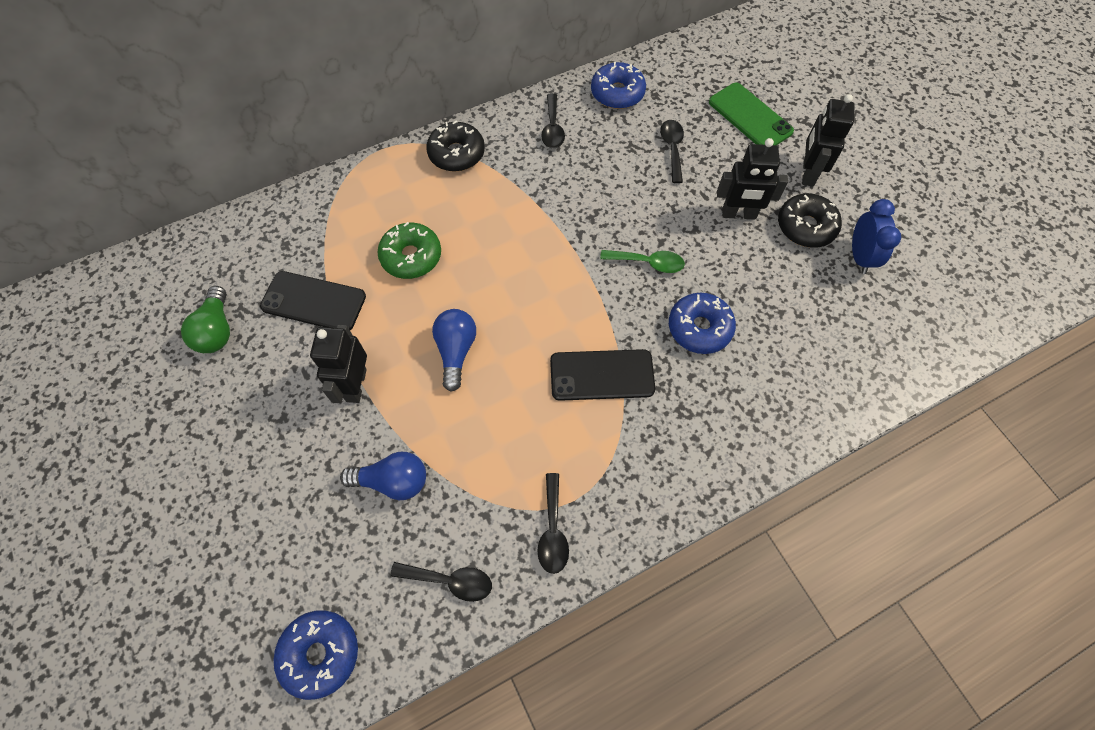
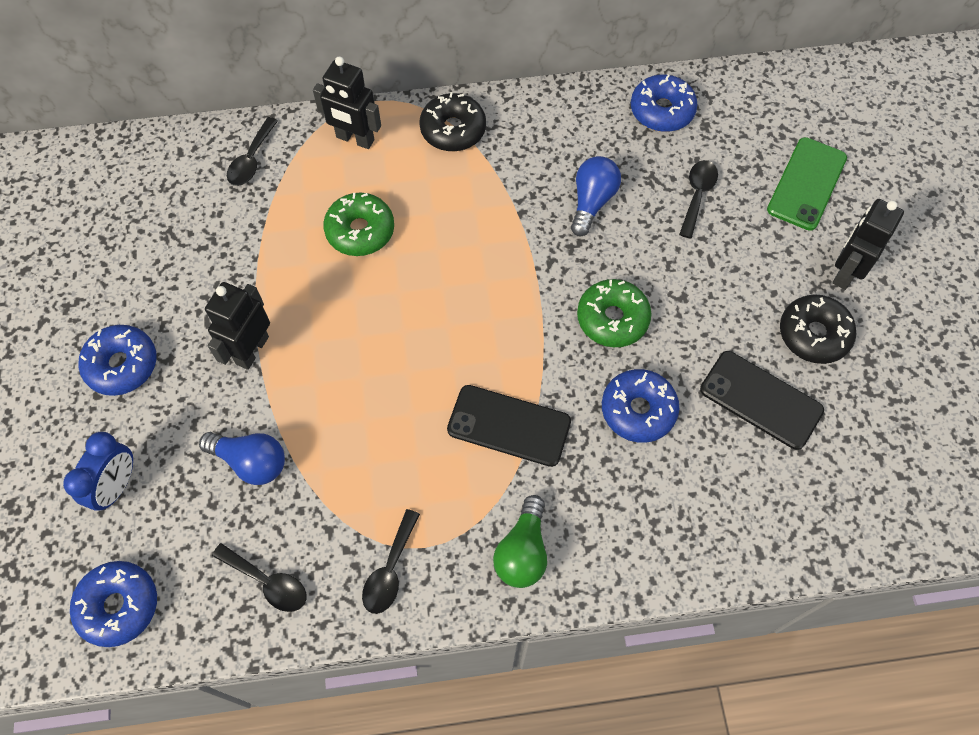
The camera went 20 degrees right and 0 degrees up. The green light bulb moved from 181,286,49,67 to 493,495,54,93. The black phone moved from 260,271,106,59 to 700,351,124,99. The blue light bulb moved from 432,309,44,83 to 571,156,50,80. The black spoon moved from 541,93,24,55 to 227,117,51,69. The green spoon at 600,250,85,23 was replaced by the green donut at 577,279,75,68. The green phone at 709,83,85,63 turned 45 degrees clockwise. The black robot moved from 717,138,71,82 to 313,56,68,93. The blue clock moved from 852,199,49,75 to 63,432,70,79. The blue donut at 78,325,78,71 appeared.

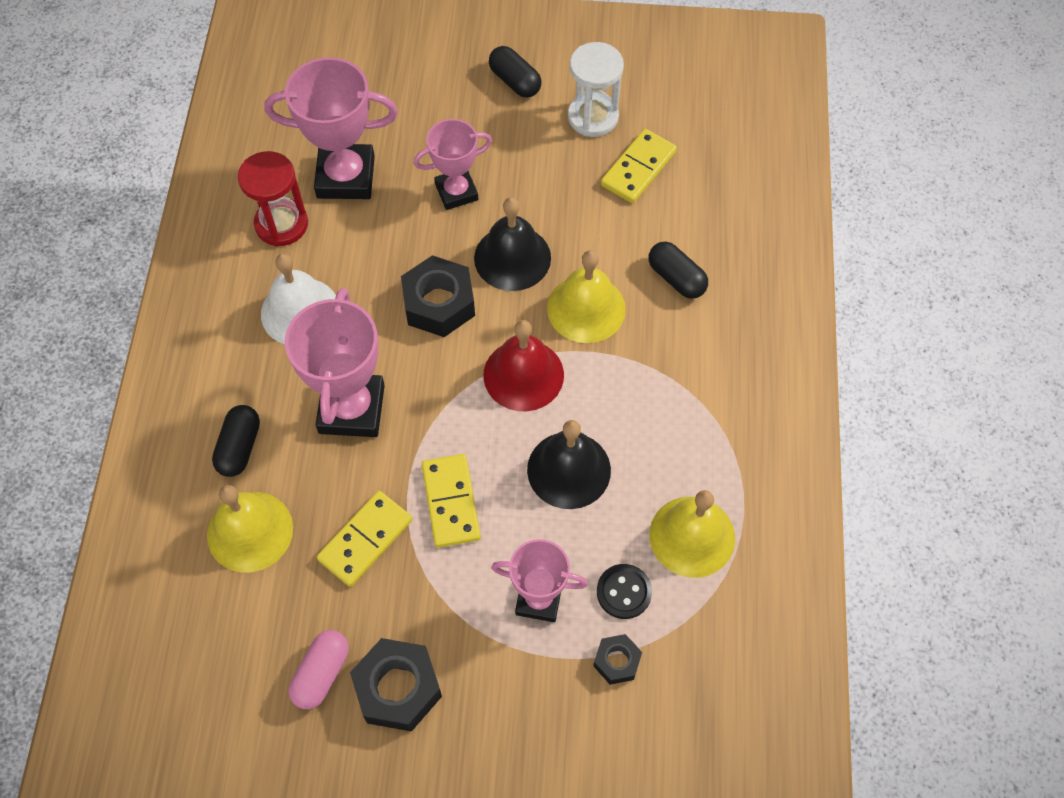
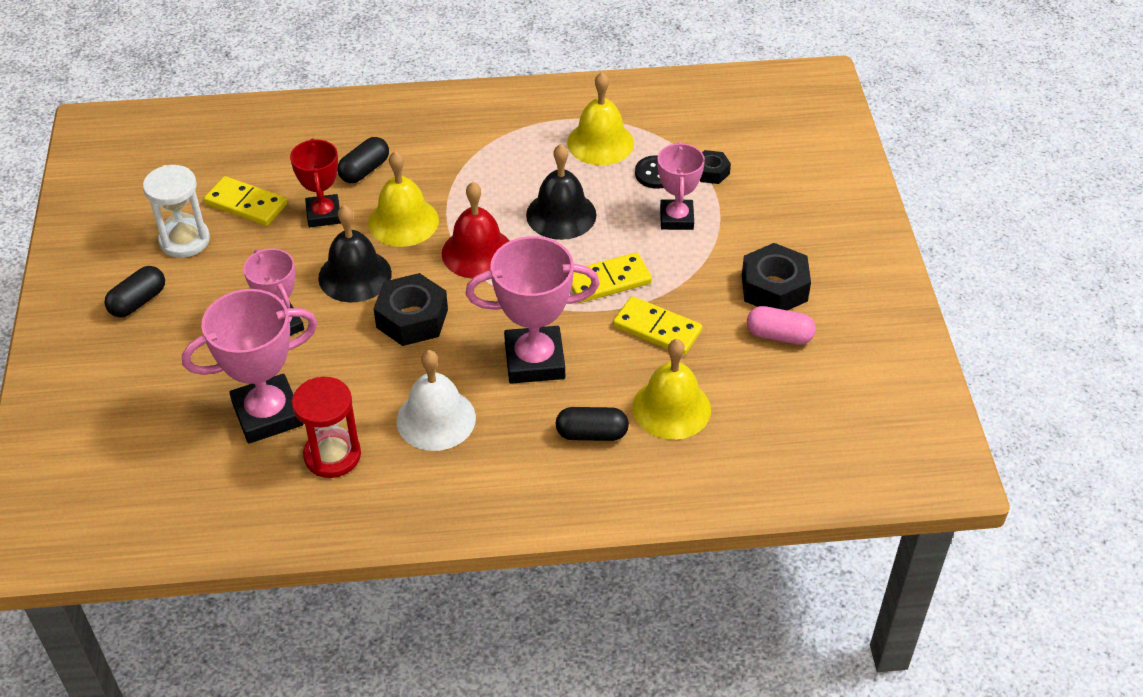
The camera went 100 degrees left and 15 degrees down. The pink trophy at 264,57,134,142 turned 75 degrees clockwise. The red trophy at 290,138,51,89 appeared.

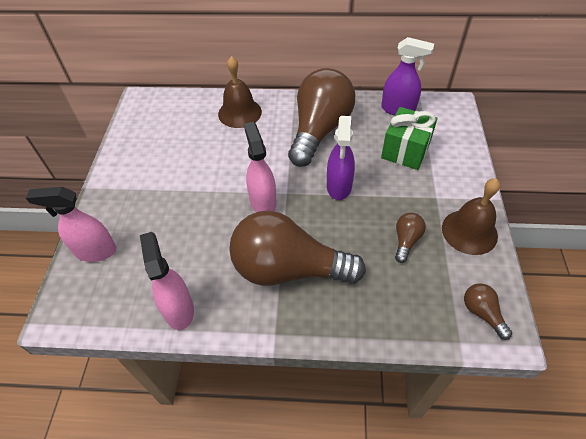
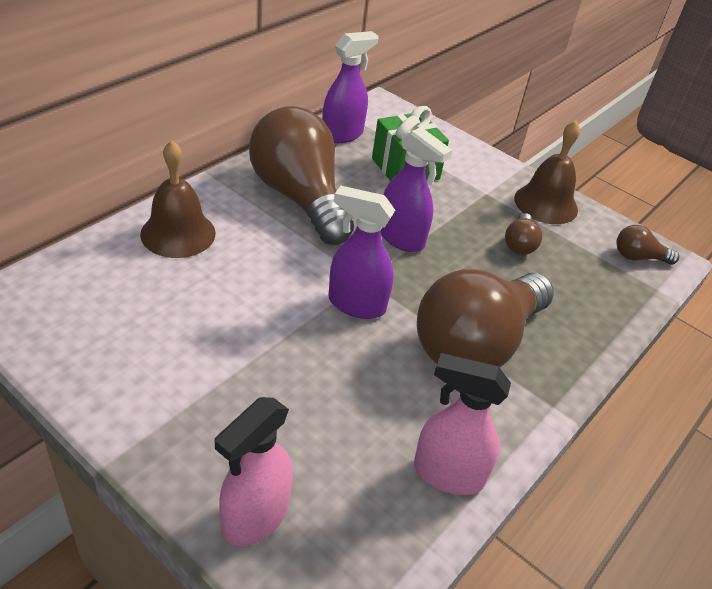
The camera went 60 degrees left and 10 degrees down. The pink spray bottle at 244,122,33,90 became the purple spray bottle at 328,186,67,133. The brown light bulb at 395,213,31,50 turned 135 degrees counterclockwise.

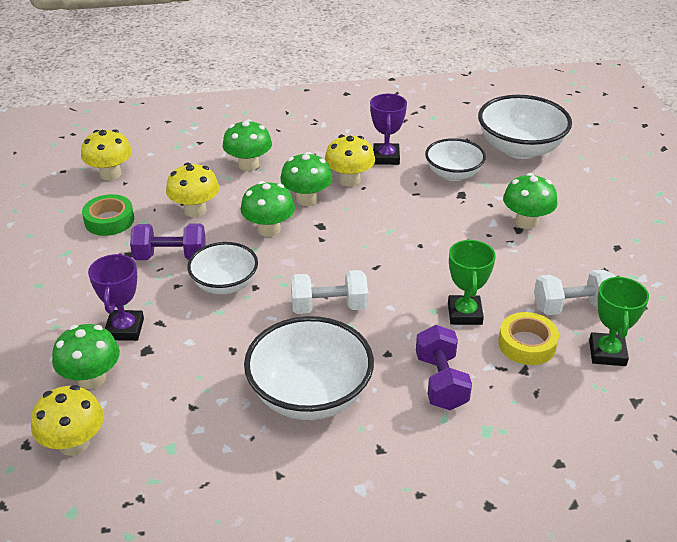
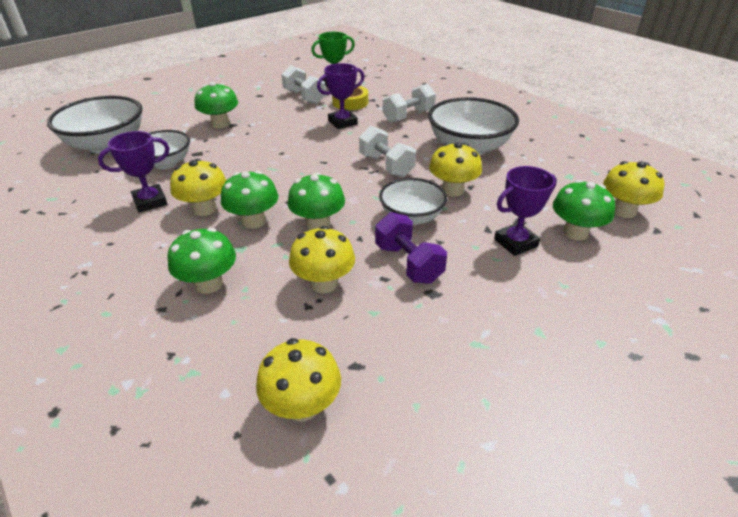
The camera went 120 degrees left and 0 degrees up. The green tape at 82,194,52,42 disappeared. The purple dumbbell at 416,325,56,85 became the white dumbbell at 383,84,53,39. The green trophy at 448,239,48,86 became the purple trophy at 317,63,47,66. The yellow mushroom at 429,142,53,55 appeared.

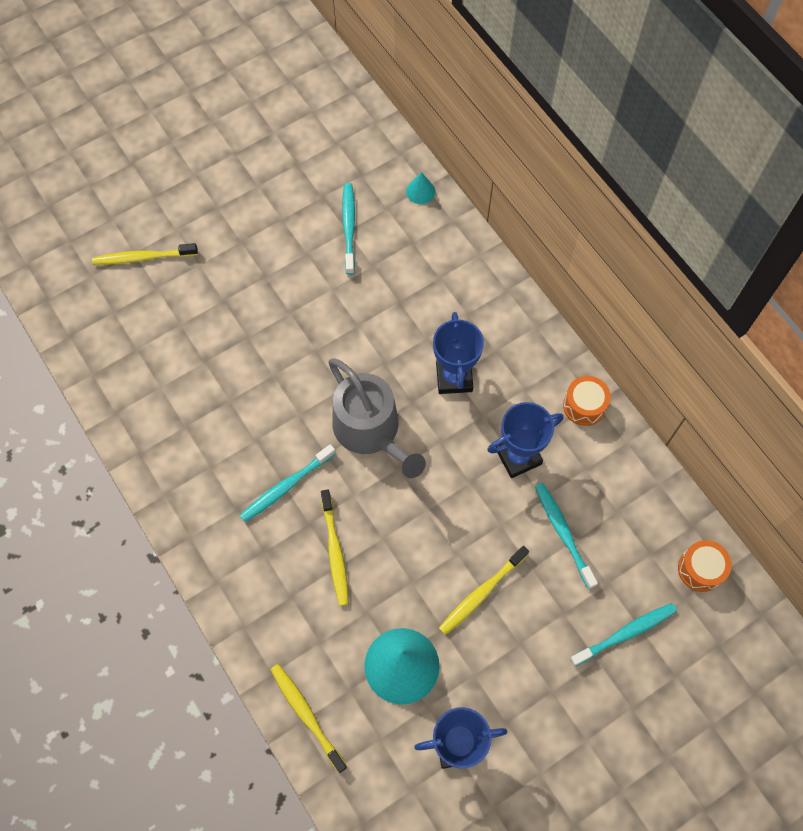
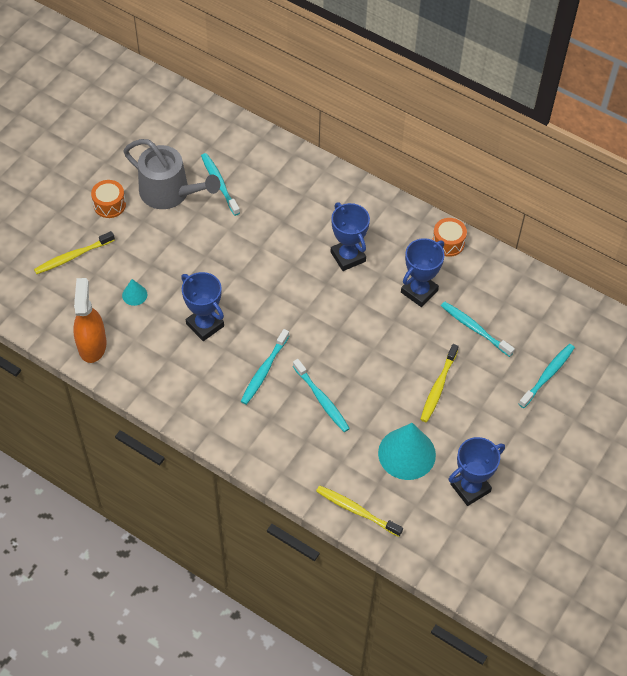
The camera went 25 degrees left and 10 degrees down. The yellow toothbrush at 321,489,28,117 became the turquoise toothbrush at 293,359,57,73. The grey watering can moved from 328,358,98,120 to 124,139,96,70. The turquoise cone moved from 406,172,29,32 to 122,279,25,27. The orange drum moved from 678,540,54,52 to 91,180,35,38. The orange spray bottle at 73,278,34,85 appeared. The blue trophy at 181,272,43,69 appeared.

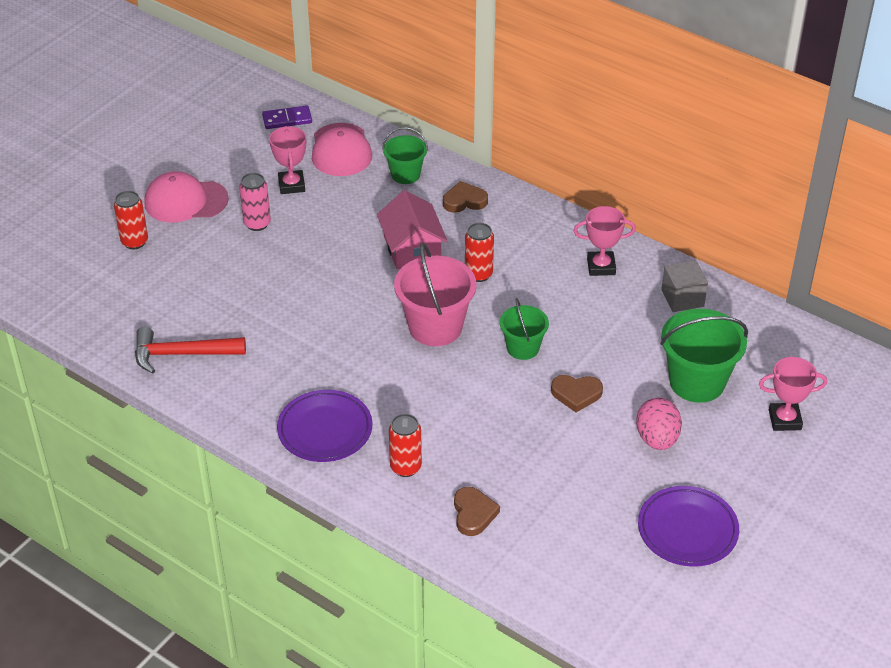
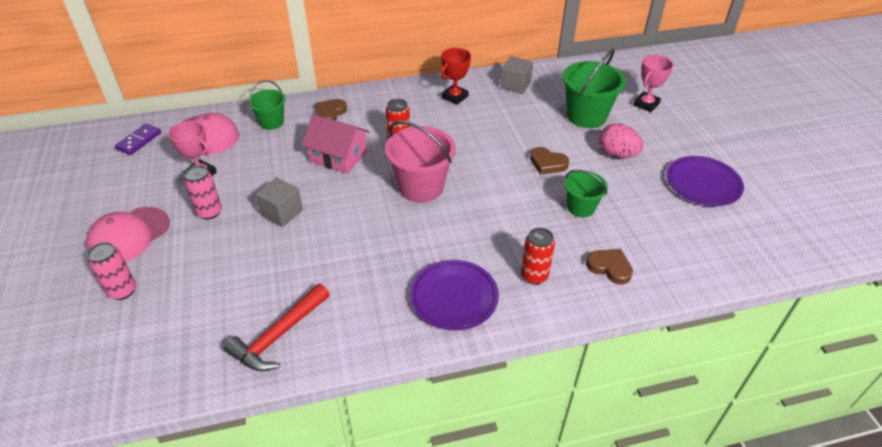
The camera went 50 degrees left and 0 degrees up. The red can at 114,191,34,58 became the pink can at 87,242,49,58. The green bucket moved from 500,298,49,62 to 565,170,43,48. The brown heart at 551,375,52,37 turned 75 degrees clockwise. The pink trophy at 573,206,63,70 became the red trophy at 441,48,30,57. The grey cube at 255,177,48,50 appeared.

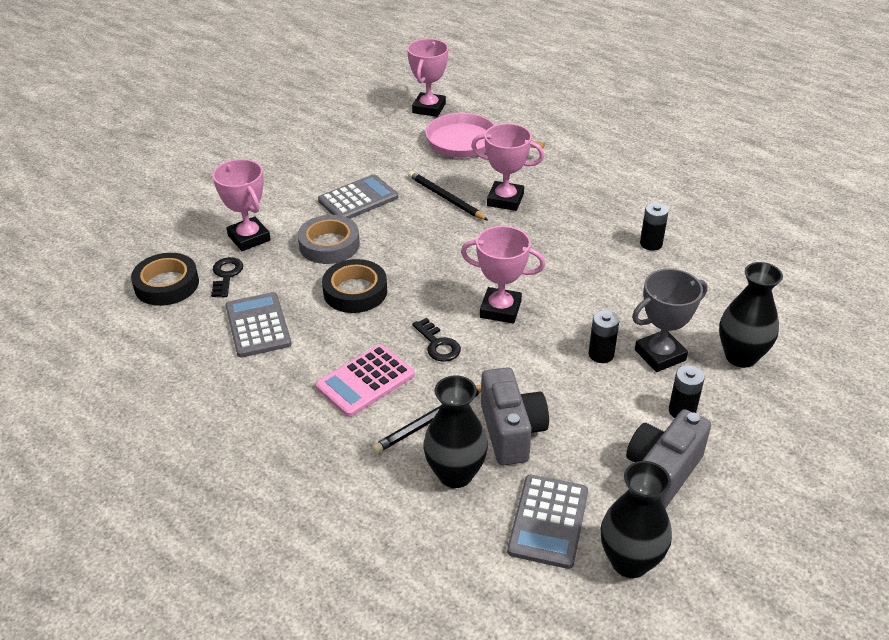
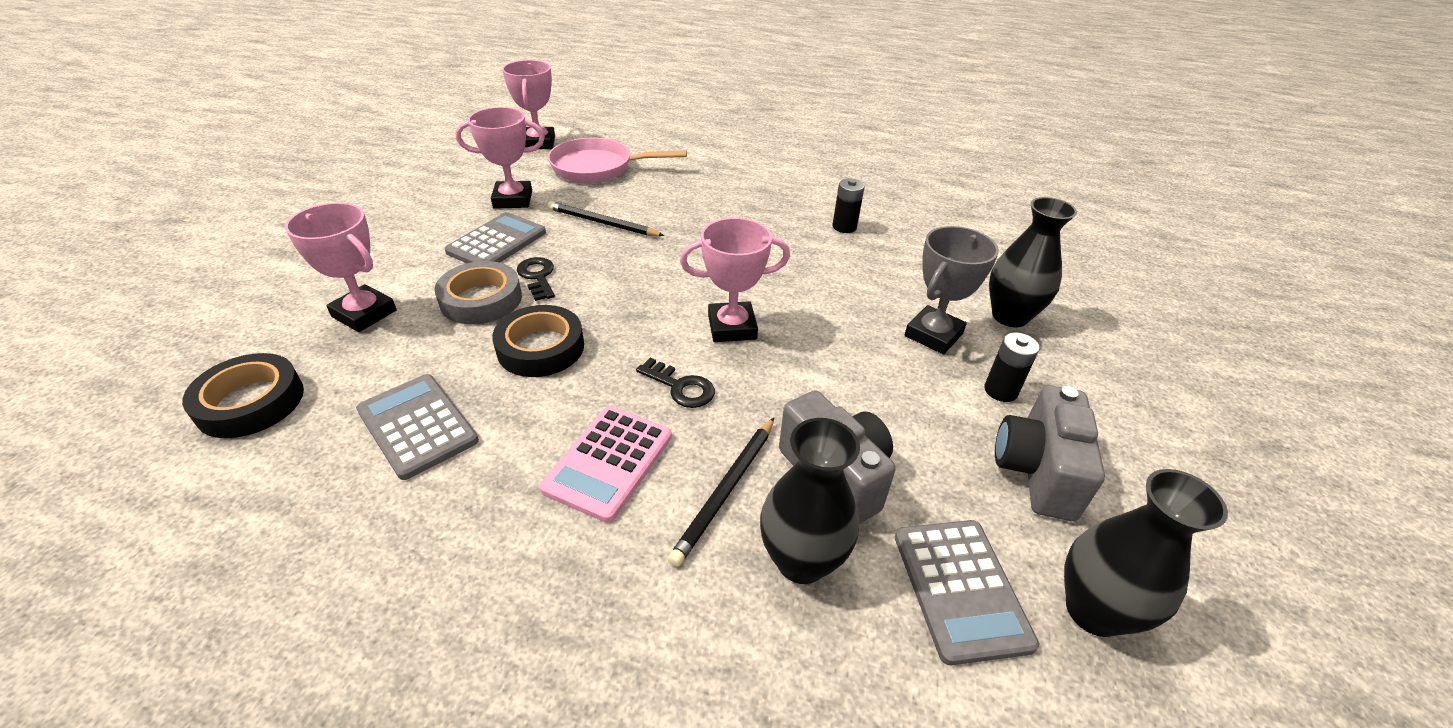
The camera went 25 degrees left and 0 degrees up. The black key moved from 211,257,32,40 to 517,257,38,44. The pink trophy moved from 471,123,73,88 to 455,107,90,102. The black battery at 589,310,30,53 disappeared.

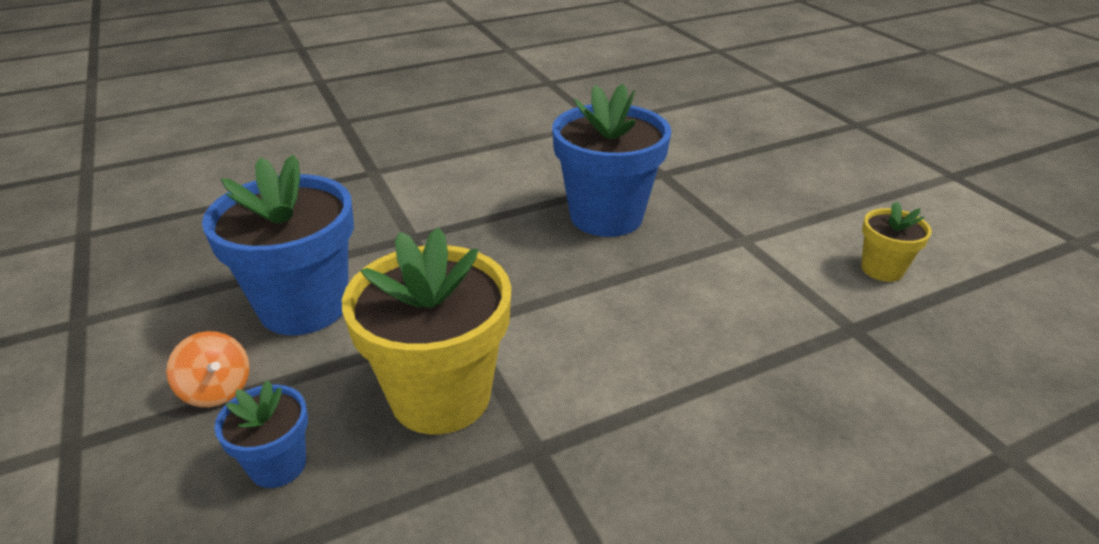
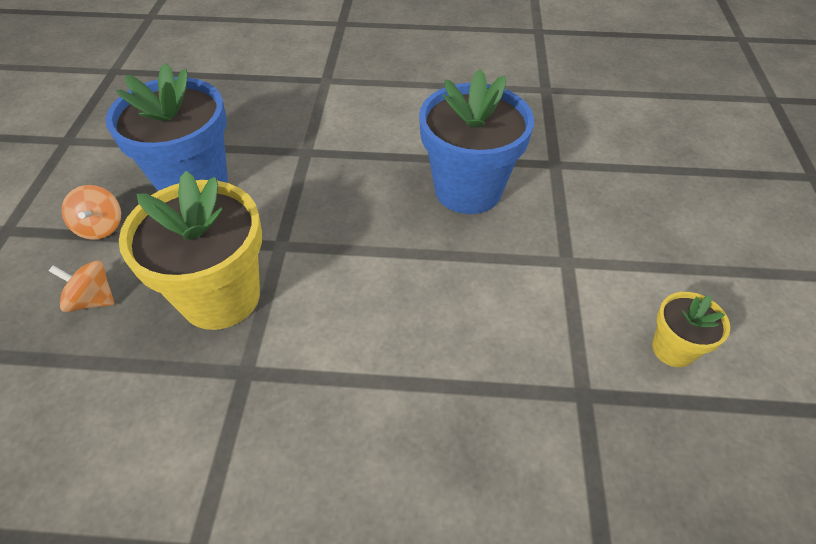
The camera went 30 degrees right and 15 degrees up. The blue flower pot at 214,380,94,108 was replaced by the orange spinning top at 49,260,66,52.

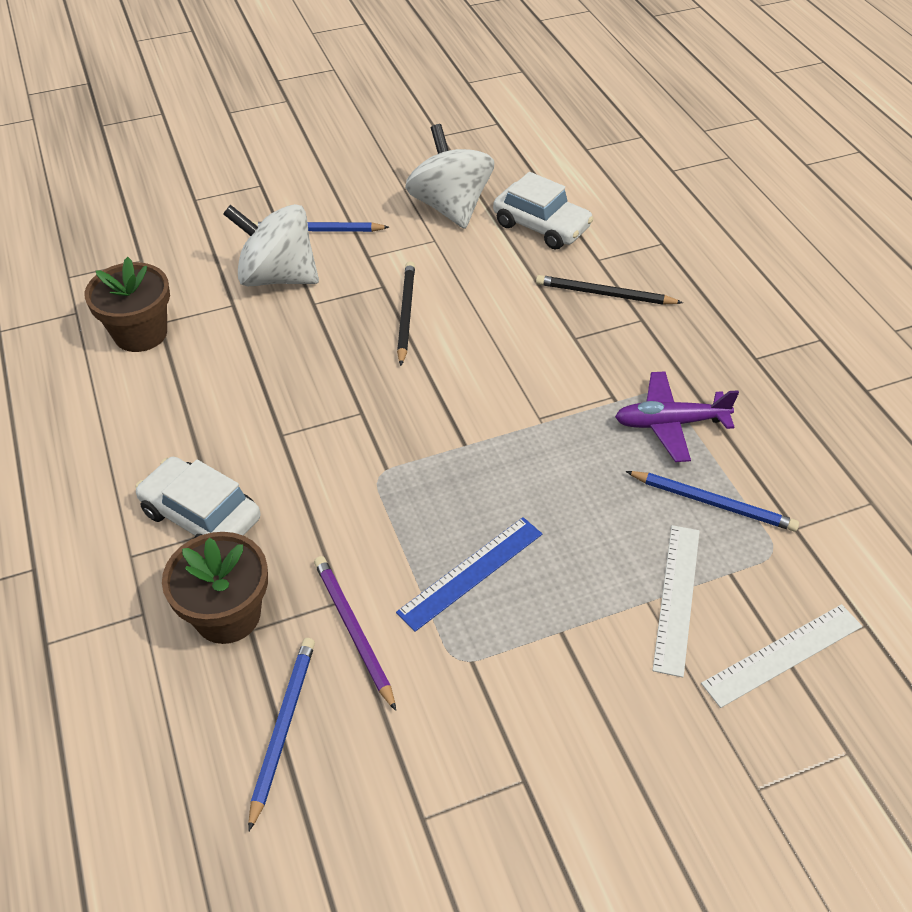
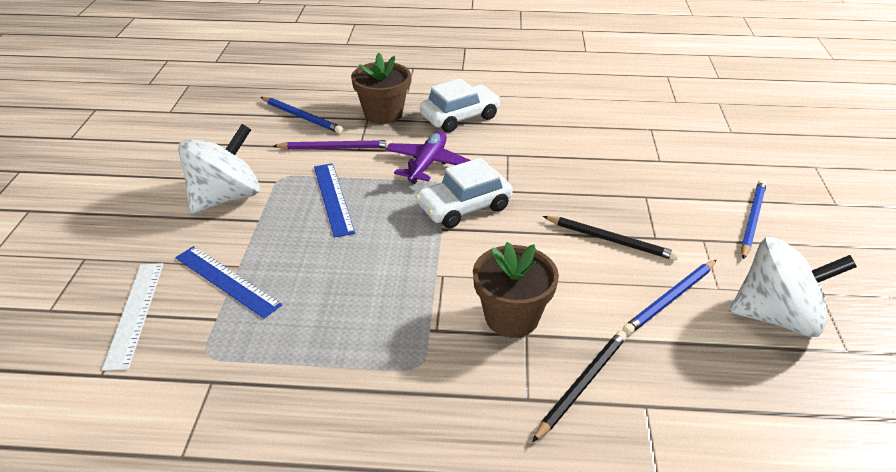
The camera went 115 degrees right and 10 degrees down. The brown flower pot moved from 85,257,85,95 to 473,242,86,95. The white spinning top moved from 223,204,96,82 to 178,124,82,89. The white car moved from 493,172,101,77 to 416,158,97,71. The purple plane moved from 615,371,124,91 to 385,131,86,53. The blue pencil moved from 625,471,174,61 to 623,260,94,75. The white ruler at 652,525,48,152 became the blue ruler at 175,246,107,72.

